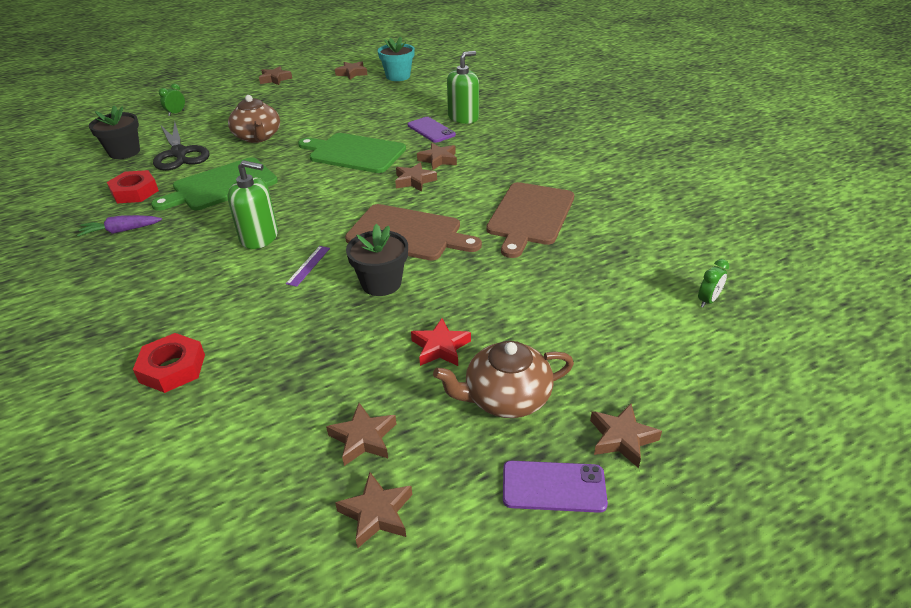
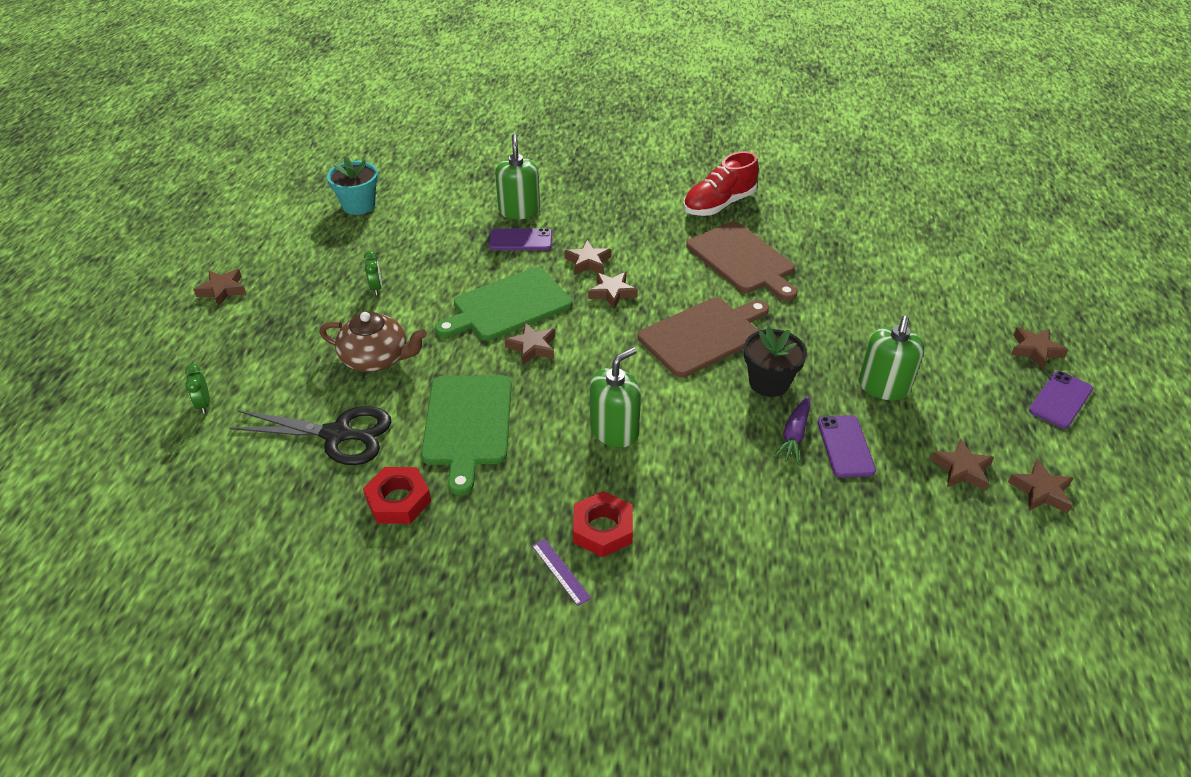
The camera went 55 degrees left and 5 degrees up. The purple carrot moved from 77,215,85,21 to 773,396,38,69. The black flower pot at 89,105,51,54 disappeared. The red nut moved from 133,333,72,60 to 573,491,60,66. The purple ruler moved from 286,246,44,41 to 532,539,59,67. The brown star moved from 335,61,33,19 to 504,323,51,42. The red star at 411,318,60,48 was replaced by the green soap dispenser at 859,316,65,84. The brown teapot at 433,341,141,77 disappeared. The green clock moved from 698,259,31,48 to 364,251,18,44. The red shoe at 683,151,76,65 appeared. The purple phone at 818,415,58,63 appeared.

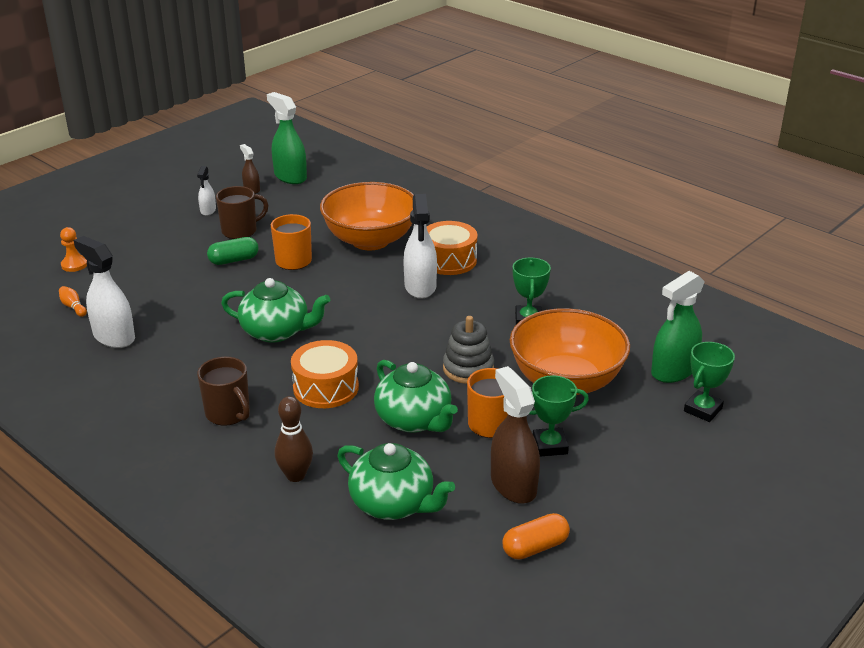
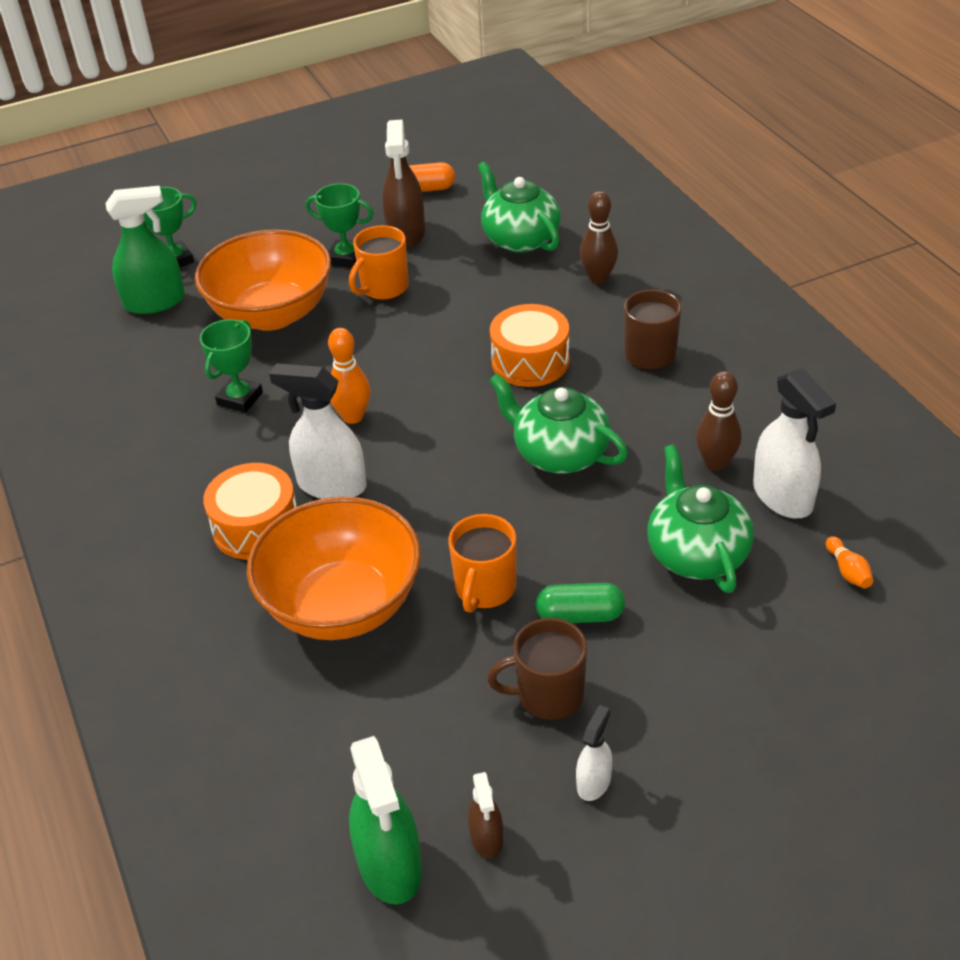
The camera went 155 degrees left and 10 degrees up. The orange pawn at 60,227,27,45 disappeared. The green teapot moved from 374,360,84,73 to 647,444,107,149. The white spray bottle at 404,194,33,105 turned 90 degrees counterclockwise. The grey stacking toy at 443,316,51,68 disappeared. The orange bowling pin at 328,328,42,96 appeared. The brown bowling pin at 696,371,46,100 appeared.

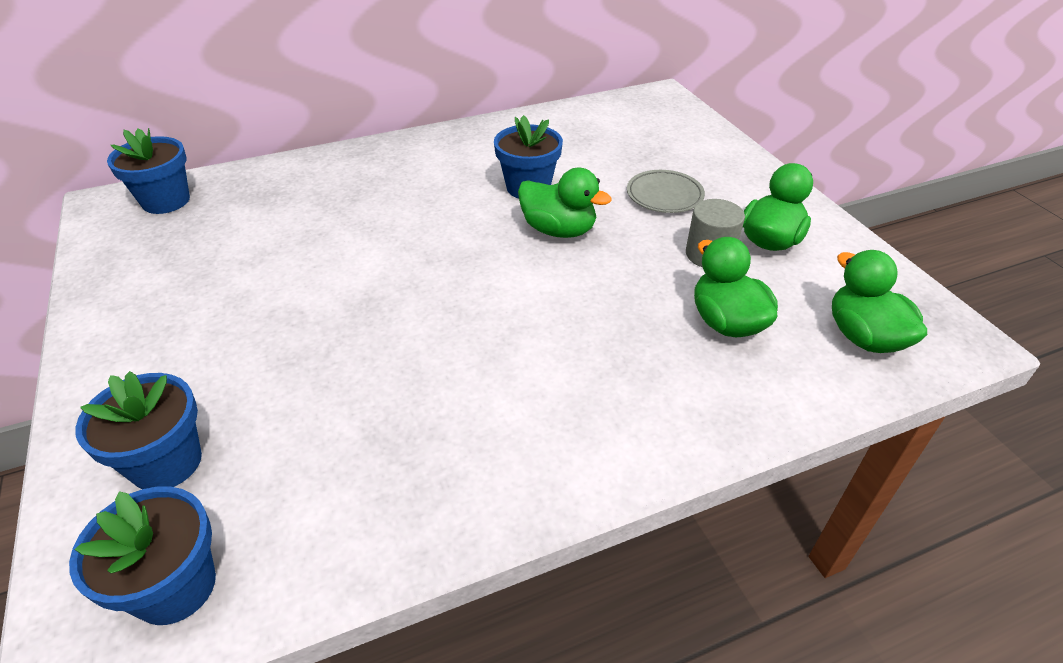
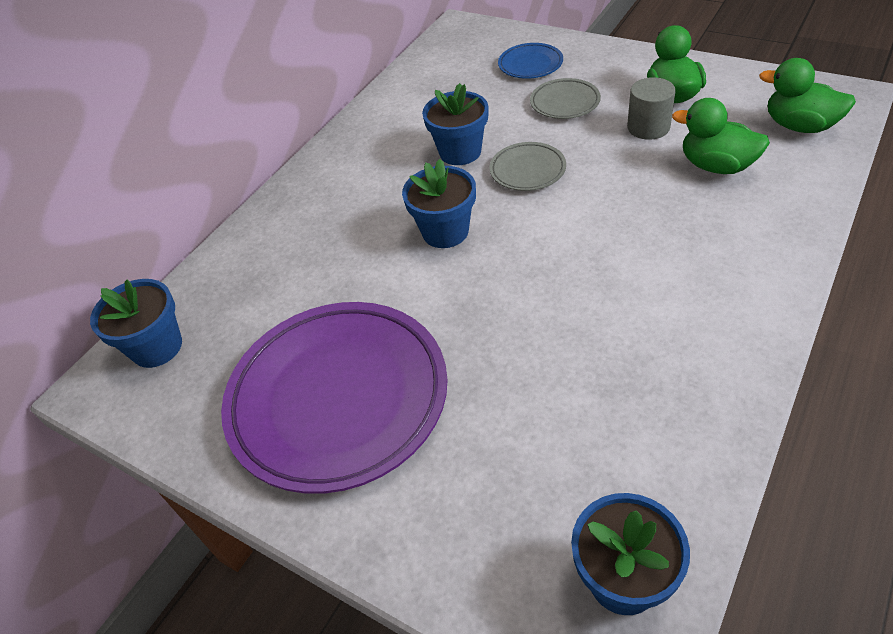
The camera went 30 degrees left and 5 degrees up. The blue flower pot moved from 75,371,127,118 to 402,159,74,89. The green duck at 518,168,94,70 was replaced by the grey plate at 490,142,76,49. The purple plate at 221,302,227,192 appeared. The blue plate at 498,43,65,36 appeared.

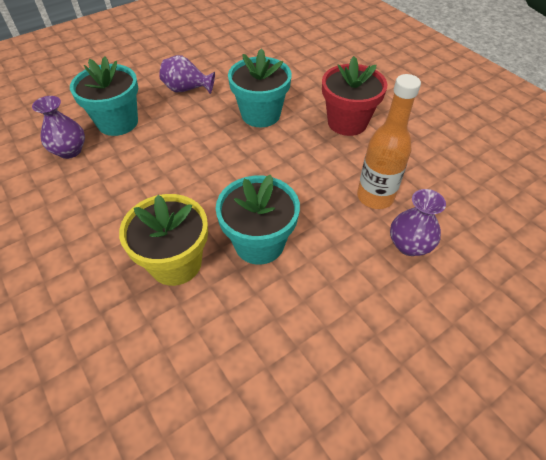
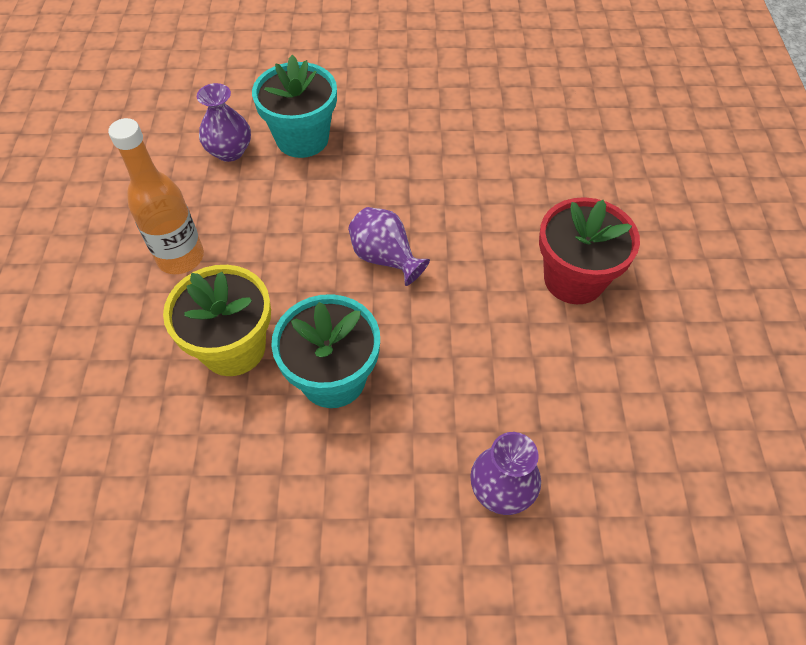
The camera went 35 degrees right and 5 degrees up. The purple vase moved from 160,55,55,39 to 348,207,82,79. The turquoise flower pot at 228,48,64,79 disappeared. The orange bottle moved from 357,74,64,135 to 108,118,96,156.

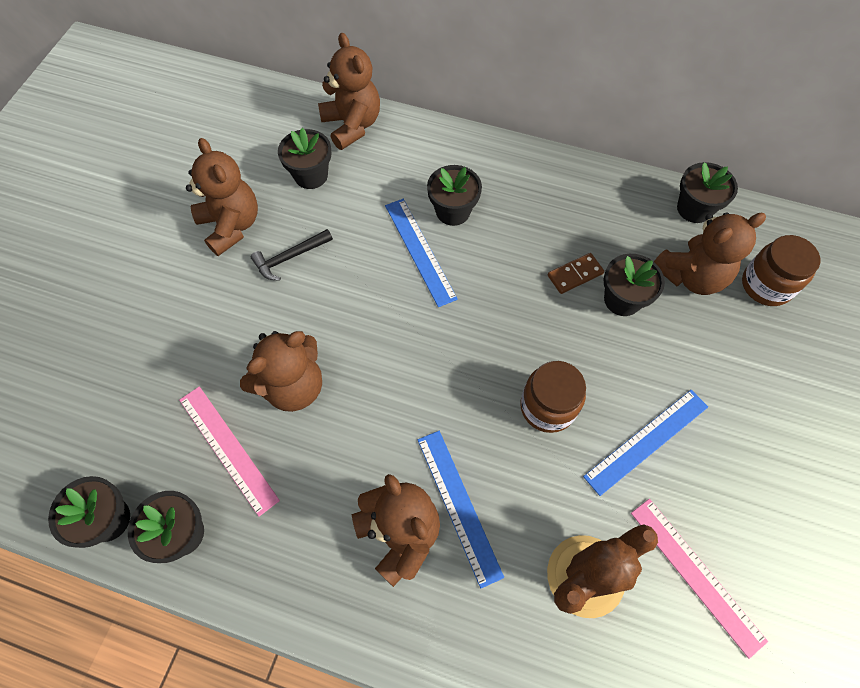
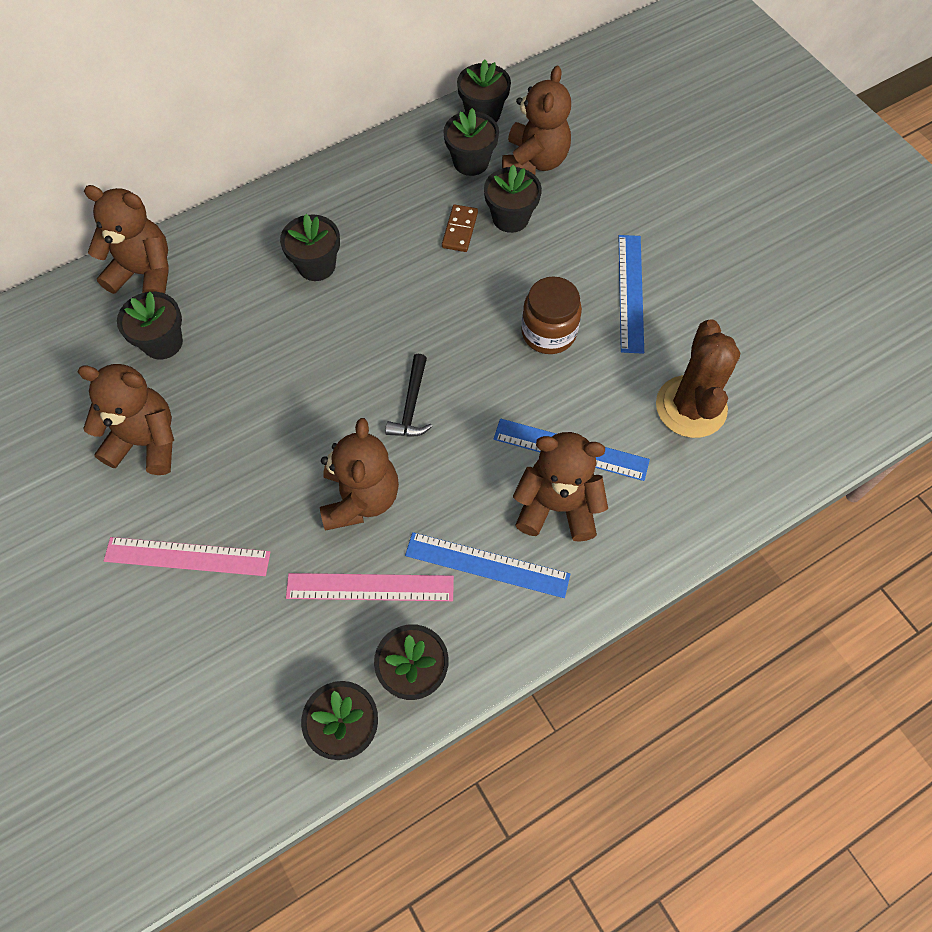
The camera went 50 degrees left and 0 degrees up. The black hammer moved from 251,229,82,52 to 385,354,48,83. The blue ruler moved from 385,199,73,108 to 405,532,165,66. The pink ruler moved from 631,499,137,160 to 104,537,166,39. The brown jar at 742,235,78,71 disappeared. The black flower pot at 443,108,56,68 appeared.

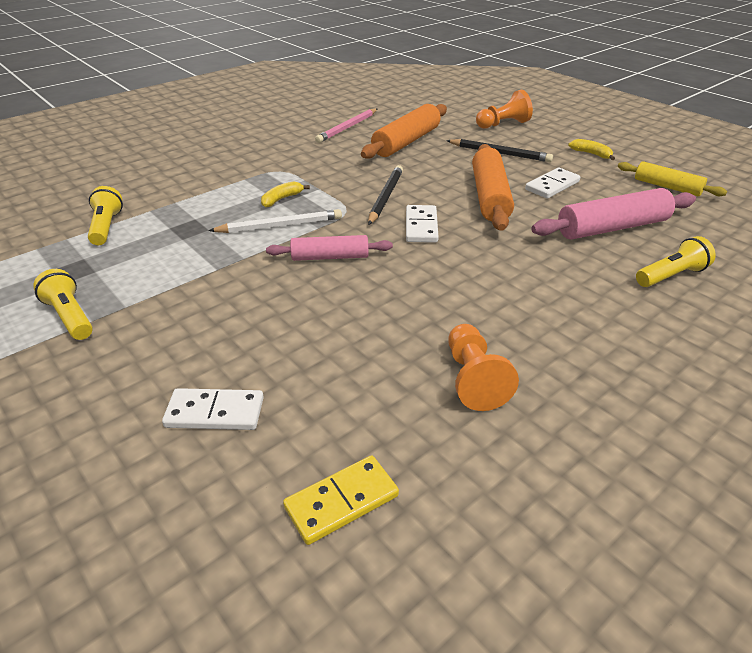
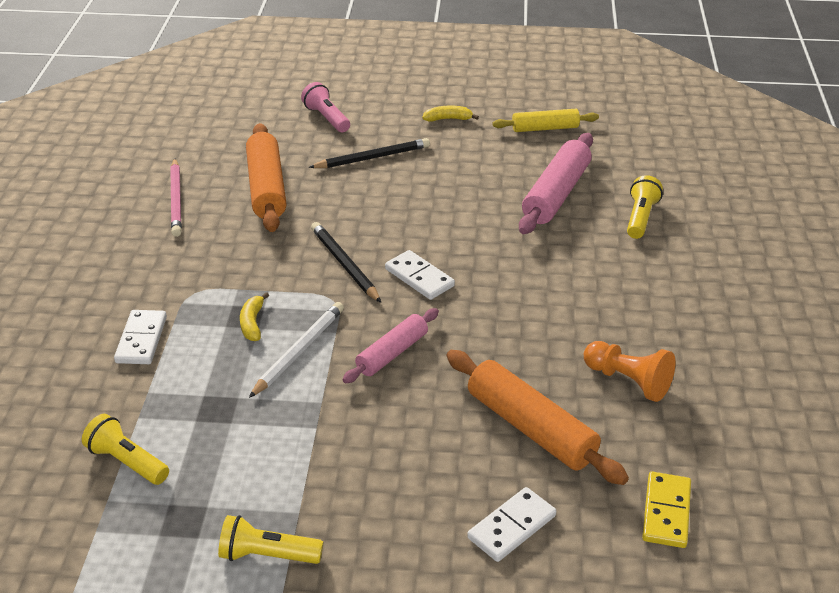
The camera went 45 degrees left and 0 degrees up. The orange rolling pin moved from 472,144,42,87 to 447,350,182,135. The orange pawn at 476,90,57,39 was replaced by the pink flashlight at 301,82,49,50. The white domino moved from 525,168,55,30 to 114,310,53,54.

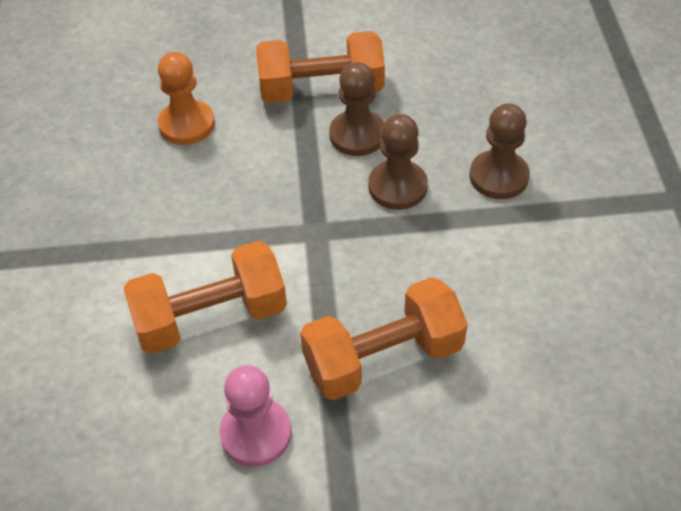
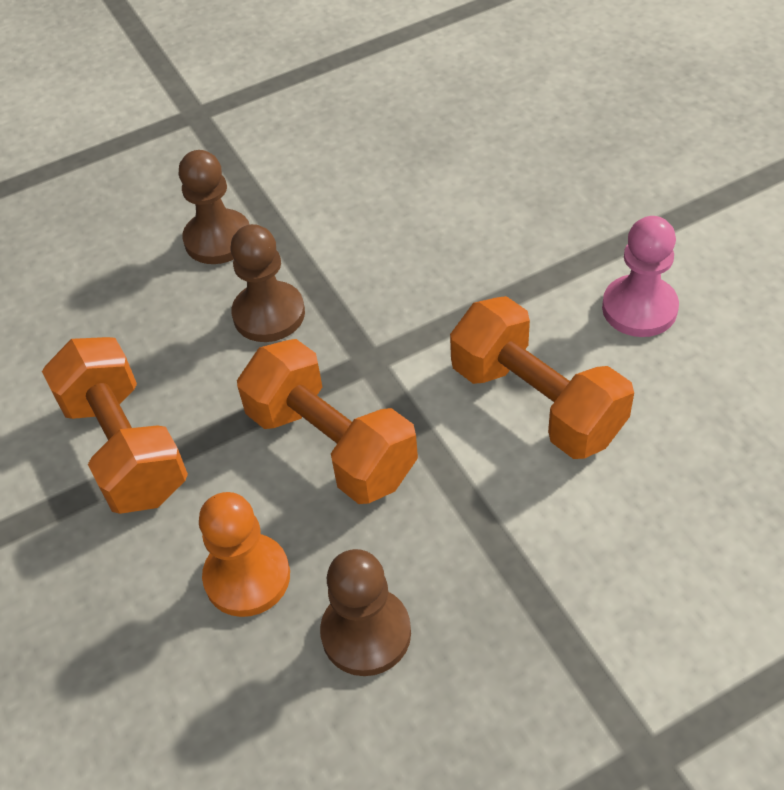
The camera went 110 degrees left and 0 degrees up. The orange dumbbell moved from 300,277,168,123 to 237,339,181,165. The brown pawn moved from 329,62,55,94 to 320,549,91,127.

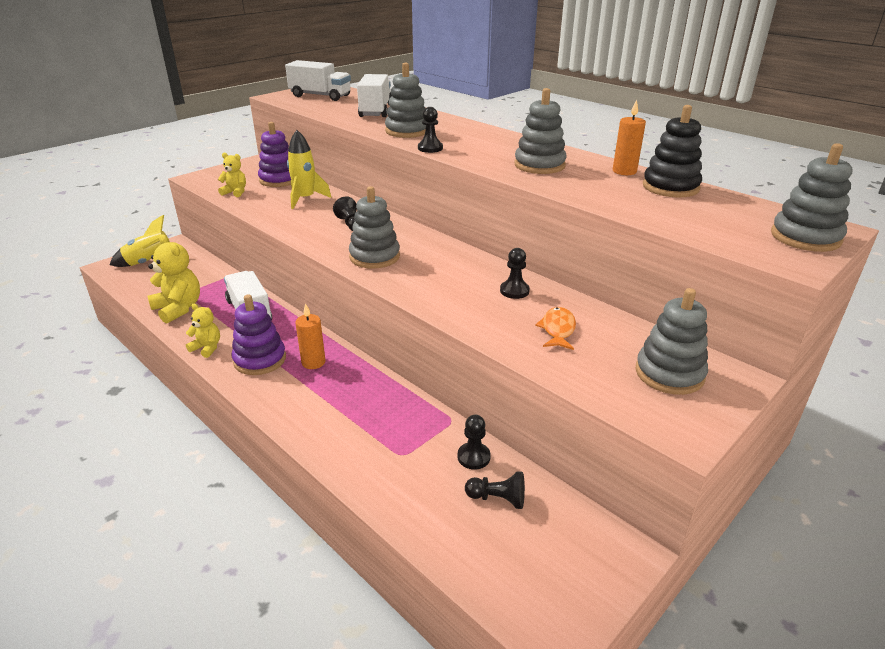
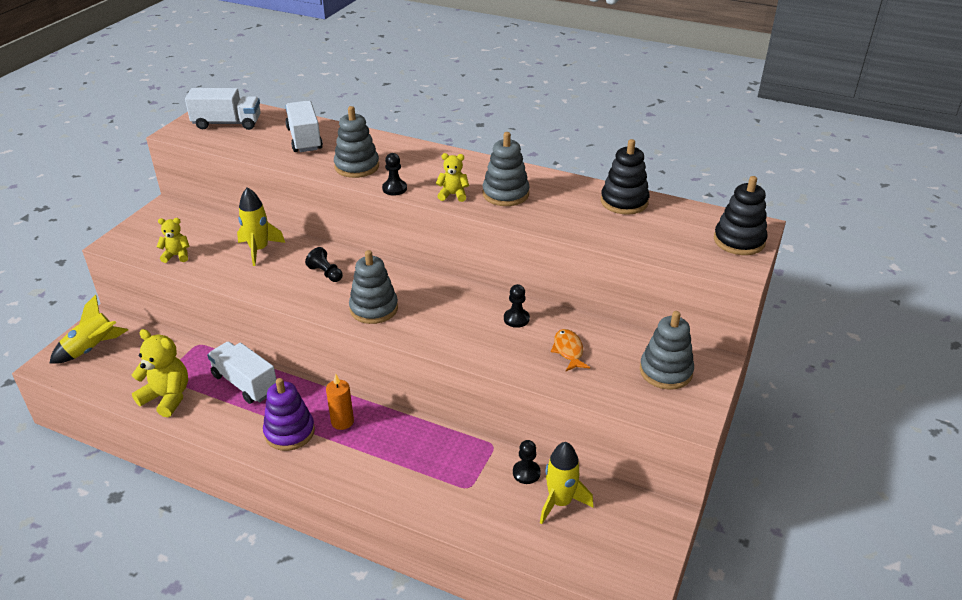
The camera went 20 degrees left and 5 degrees up. The yellow teddy bear moved from 186,304,34,54 to 436,153,33,49. The purple stacking toy at 258,122,33,65 disappeared. The black pawn at 465,471,60,38 was replaced by the yellow rocket at 540,442,54,82. The orange candle at 613,99,33,76 disappeared. The grey stacking toy at 771,143,81,109 became the black stacking toy at 714,176,53,79.

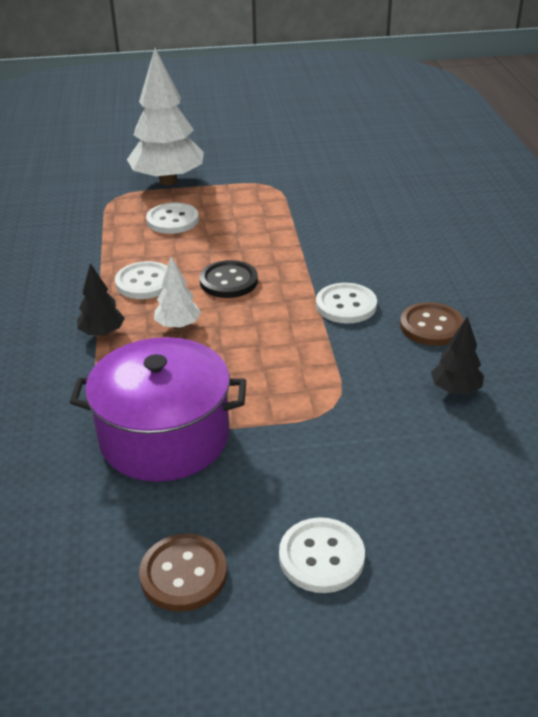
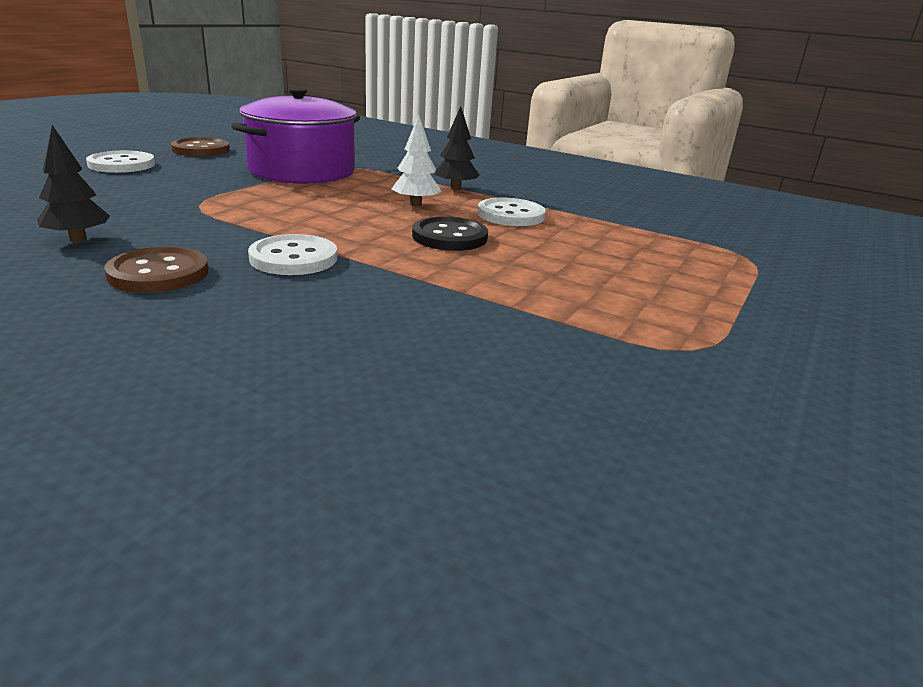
The camera went 125 degrees right and 10 degrees down. The white tree at 127,48,77,137 disappeared. The white button at 146,203,53,31 disappeared.

